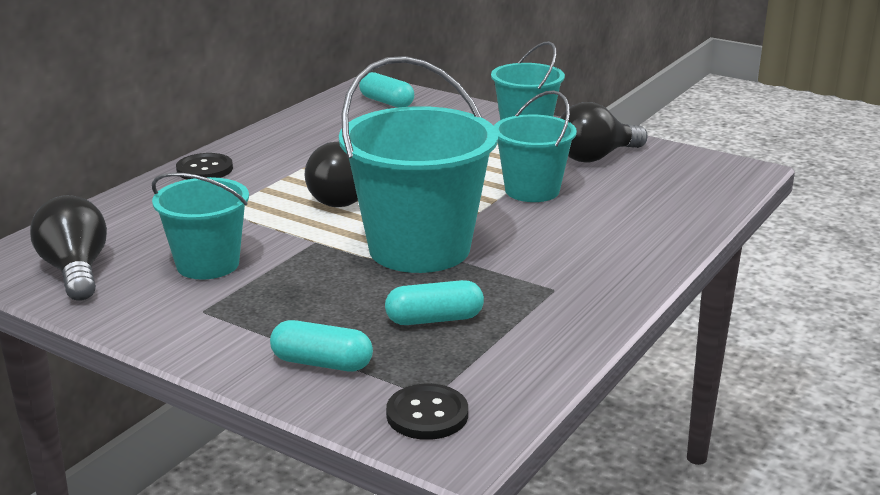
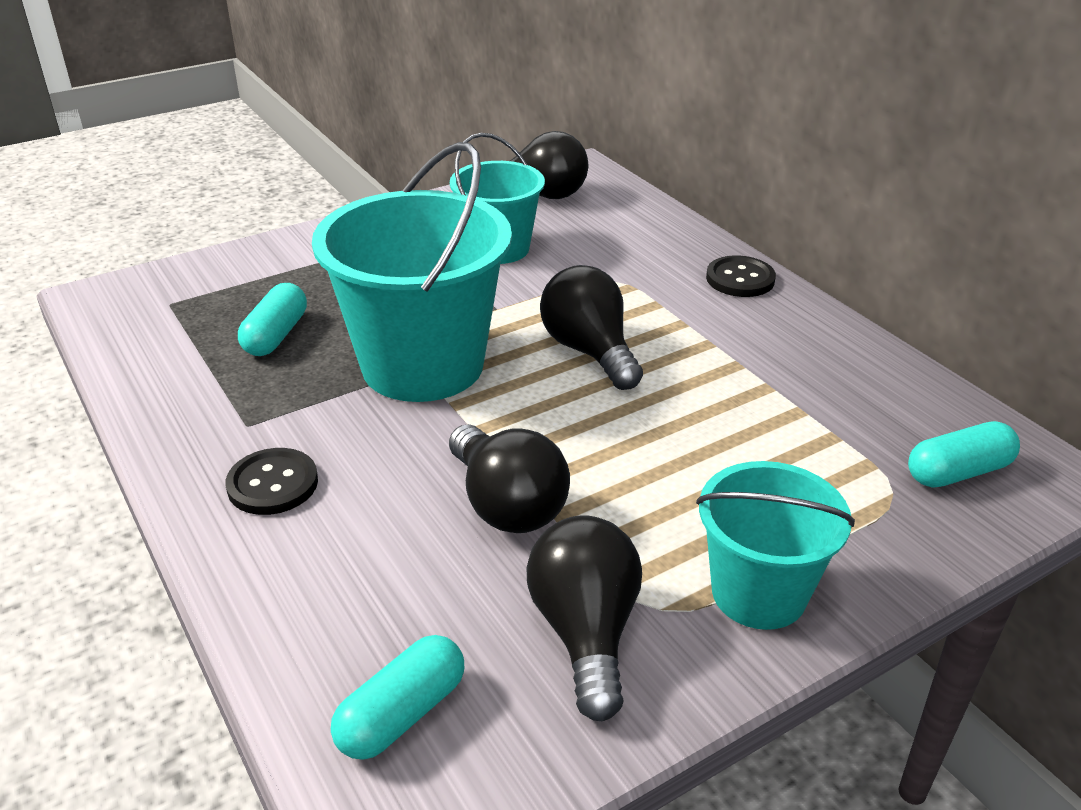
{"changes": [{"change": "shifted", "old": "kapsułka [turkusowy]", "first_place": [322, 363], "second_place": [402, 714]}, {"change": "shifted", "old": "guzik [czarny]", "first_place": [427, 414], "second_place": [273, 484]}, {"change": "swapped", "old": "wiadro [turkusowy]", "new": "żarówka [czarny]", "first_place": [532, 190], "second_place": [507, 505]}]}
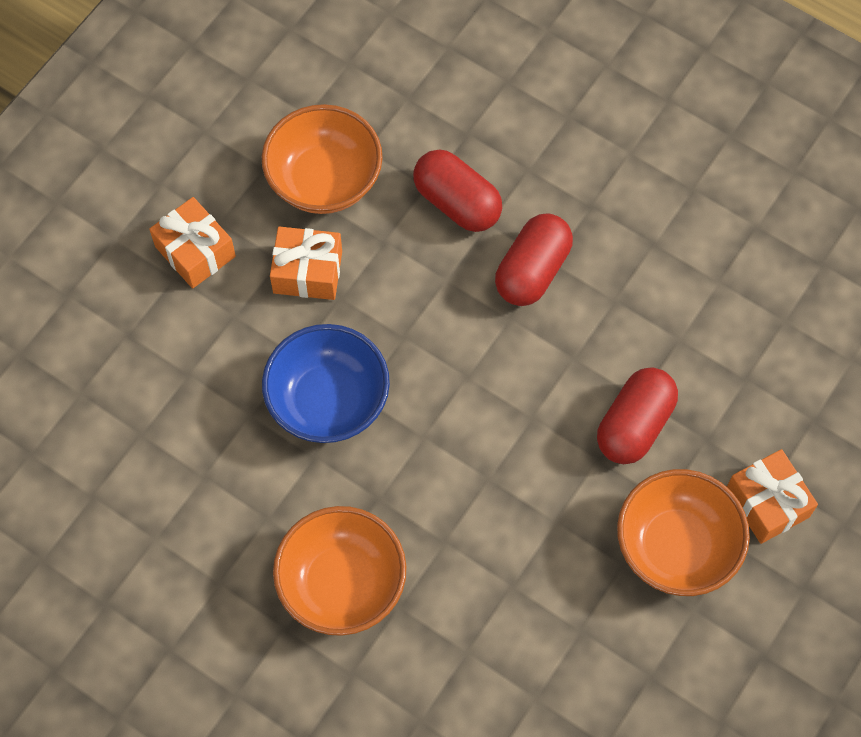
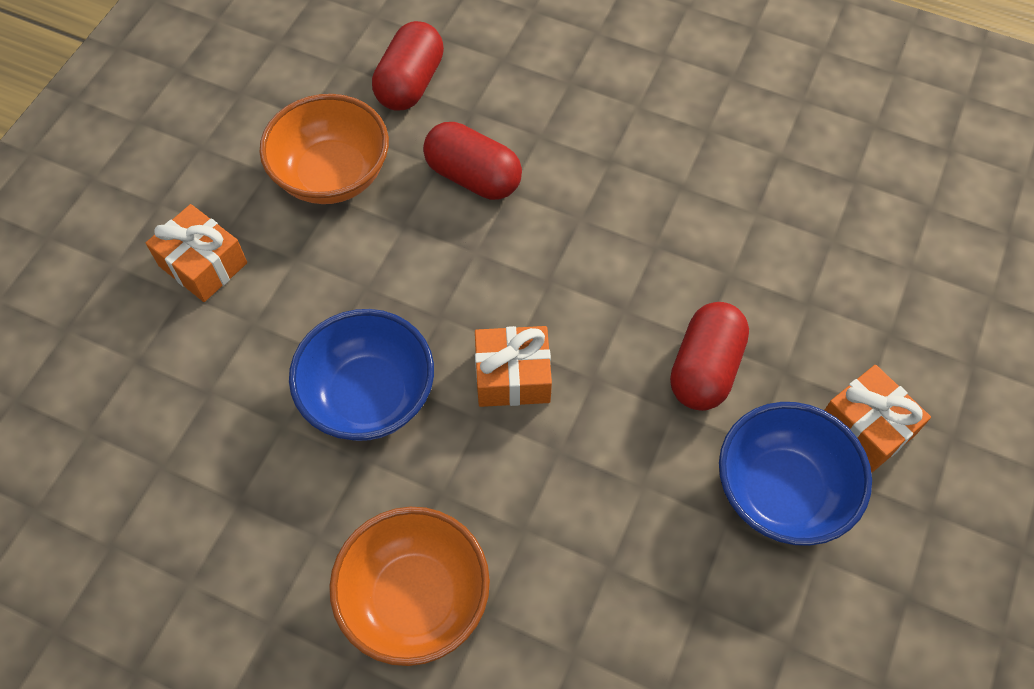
{"changes": [{"change": "shifted", "old": "prezent [pomarańczowy]", "first_place": [307, 272], "second_place": [512, 376]}, {"change": "shifted", "old": "kapsułka [czerwony]", "first_place": [532, 271], "second_place": [410, 83]}, {"change": "repainted", "old": "miska [pomarańczowy]", "new": "miska [niebieski]", "first_place": [676, 546], "second_place": [781, 491]}]}
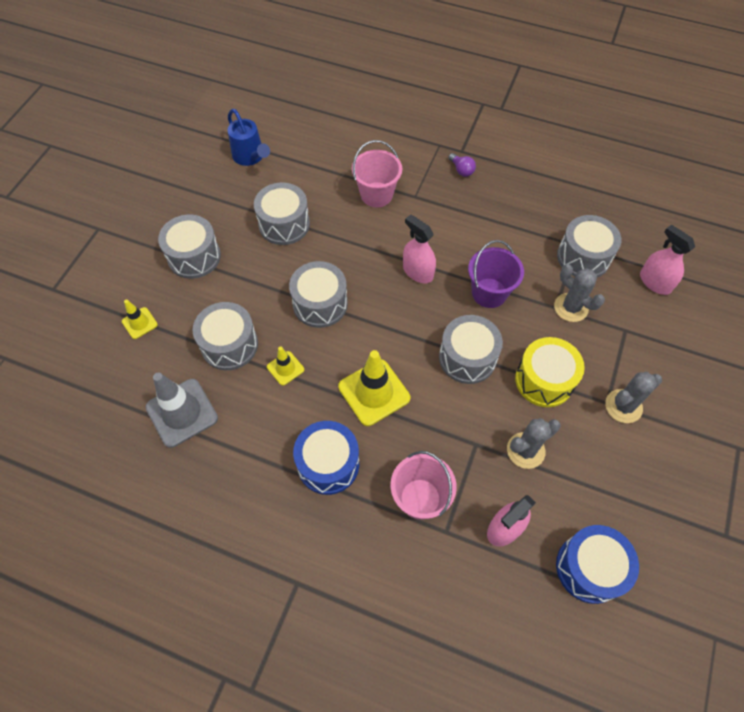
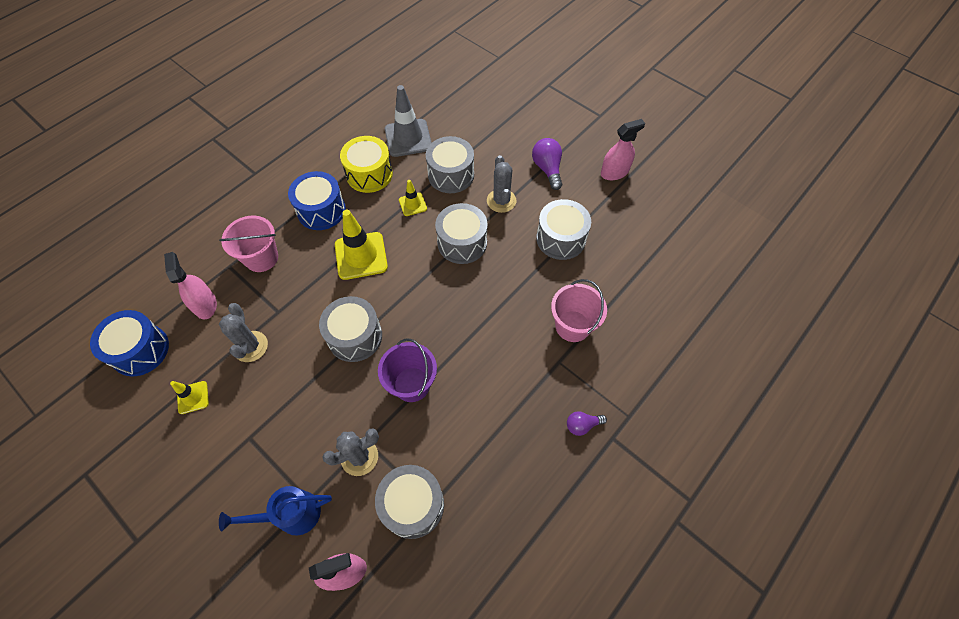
{"changes": [{"change": "shifted", "old": "pachołek [żółty]", "first_place": [139, 323], "second_place": [193, 397]}, {"change": "swapped", "old": "bęben [szary]", "new": "żarówka [fioletowy]", "first_place": [194, 257], "second_place": [547, 169]}, {"change": "shifted", "old": "konewka [niebieski]", "first_place": [250, 157], "second_place": [291, 514]}, {"change": "shifted", "old": "spryskiwacz [różowy]", "first_place": [418, 272], "second_place": [614, 172]}, {"change": "shifted", "old": "bęben [żółty]", "first_place": [544, 380], "second_place": [369, 174]}, {"change": "shifted", "old": "kaktus [szary]", "first_place": [623, 406], "second_place": [501, 201]}]}
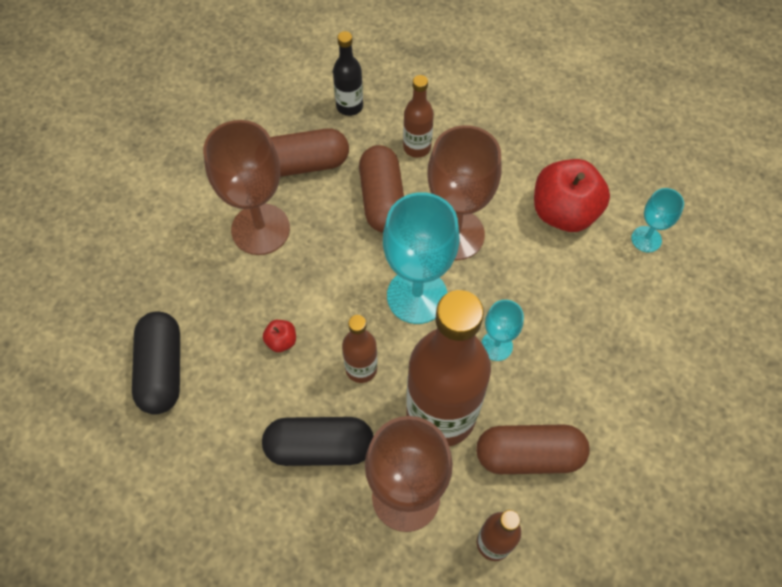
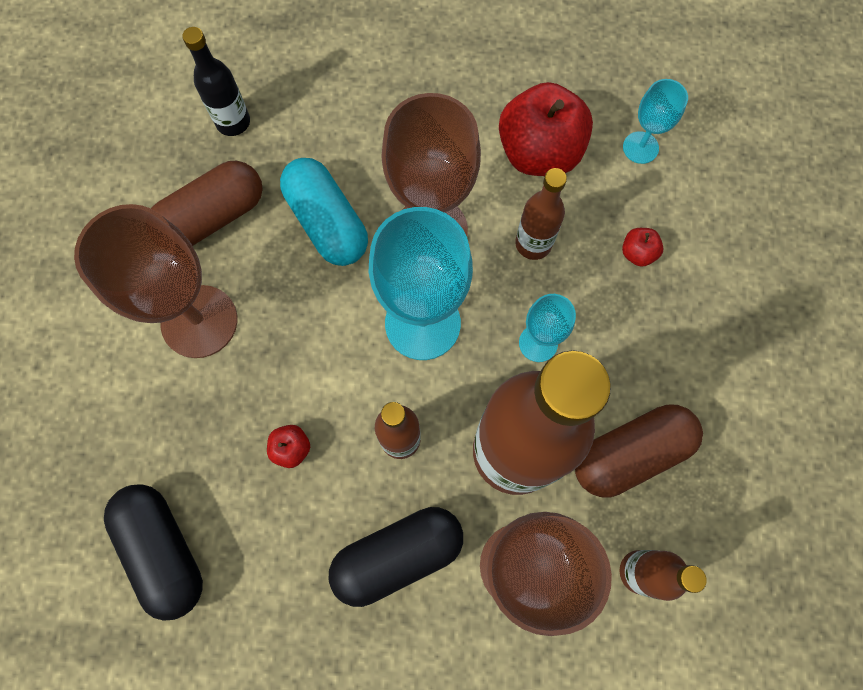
{"changes": [{"change": "repainted", "old": "kapsułka [brązowy]", "new": "kapsułka [turkusowy]", "first_place": [382, 199], "second_place": [327, 222]}, {"change": "shifted", "old": "butelka [brązowy]", "first_place": [417, 147], "second_place": [533, 244]}, {"change": "new", "new": "jabłko [czerwony]", "second_place": [637, 253]}]}
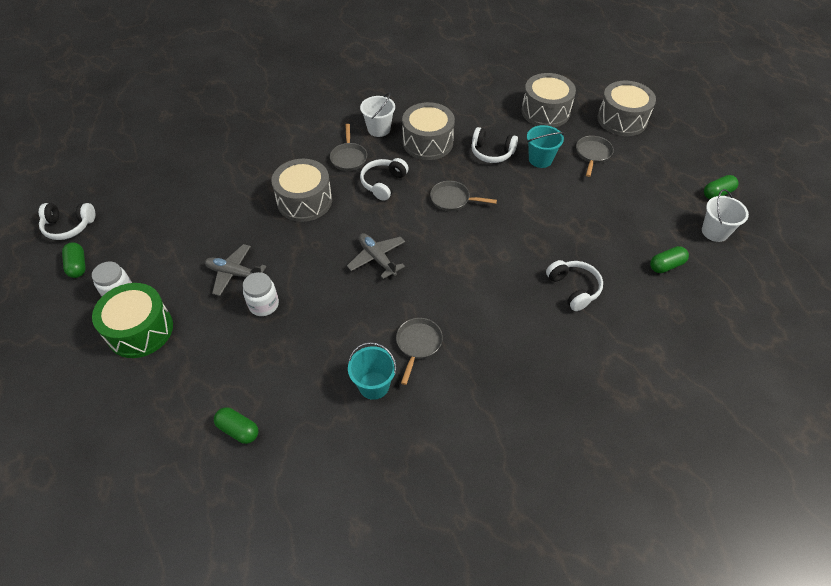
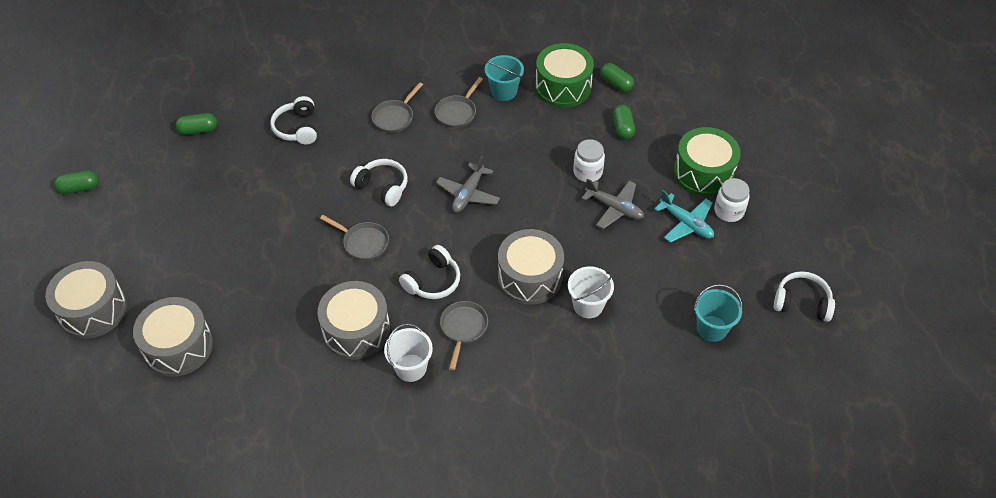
{"changes": [{"change": "shifted", "old": "kapsułka [zielony]", "first_place": [77, 266], "second_place": [622, 128]}, {"change": "rotated", "old": "samolot [szary]", "first_place": [377, 258], "second_place": [468, 194], "degrees": 45}, {"change": "shifted", "old": "słuchawki [biały]", "first_place": [492, 152], "second_place": [382, 187]}, {"change": "shifted", "old": "wiadro [turkusowy]", "first_place": [540, 159], "second_place": [712, 328]}, {"change": "shifted", "old": "patelnia [szary]", "first_place": [592, 154], "second_place": [395, 117]}, {"change": "shifted", "old": "wiadro [biały]", "first_place": [715, 232], "second_place": [588, 305]}, {"change": "new", "new": "bęben [zielony]", "second_place": [563, 87]}, {"change": "new", "new": "samolot [turkusowy]", "second_place": [686, 223]}]}
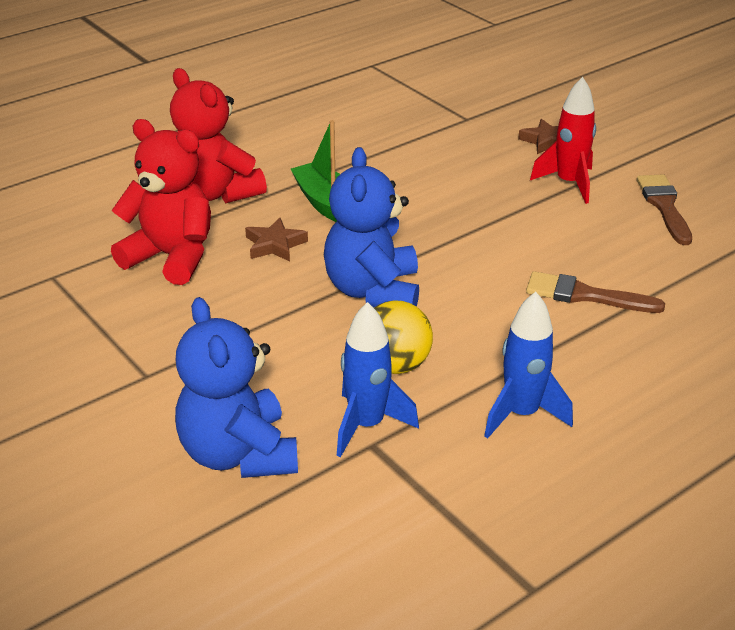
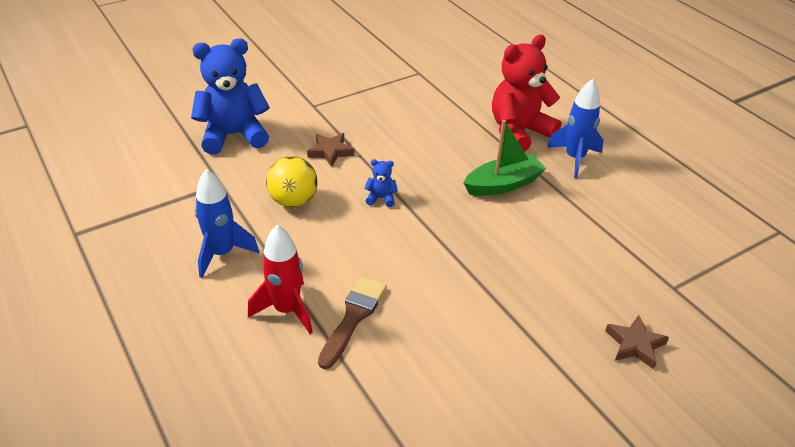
{"changes": [{"change": "gone", "old": "miś [czerwony]", "first_place": [171, 257]}, {"change": "shifted", "old": "gwiazda [brązowy]", "first_place": [275, 245], "second_place": [330, 152]}, {"change": "scaled", "old": "miś [niebieski]", "first_place": [373, 291], "second_place": [381, 198], "factor": 0.41}, {"change": "shifted", "old": "rakieta [niebieski]", "first_place": [367, 425], "second_place": [574, 158]}, {"change": "shifted", "old": "rakieta [czerwony]", "first_place": [568, 183], "second_place": [287, 310]}, {"change": "gone", "old": "pędzel [brązowy]", "first_place": [664, 206]}]}
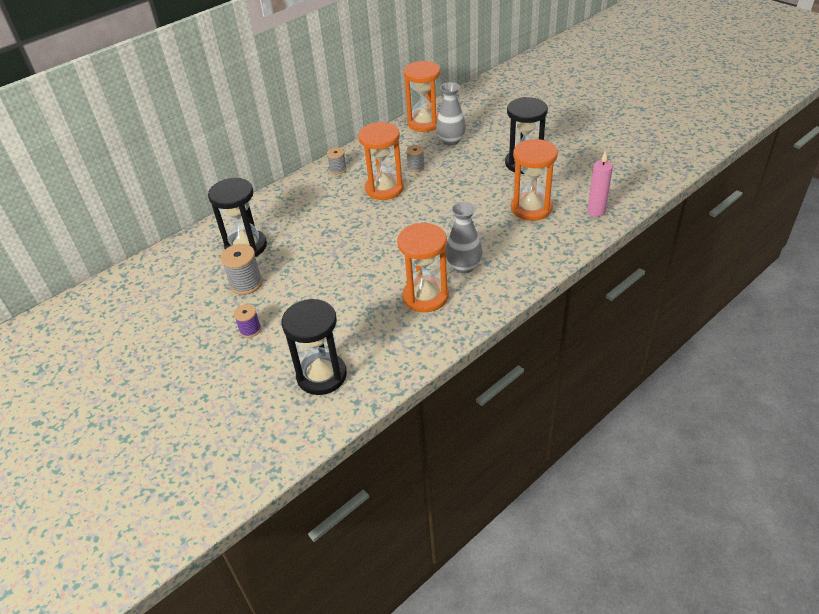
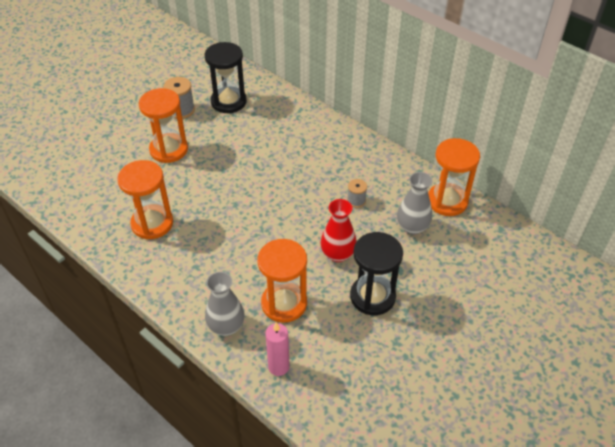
{"changes": [{"change": "gone", "old": "szpulka [fioletowy]", "first_place": [250, 330]}, {"change": "gone", "old": "klepsydra [czarny]", "first_place": [321, 375]}, {"change": "gone", "old": "szpulka [szary]", "first_place": [338, 169]}, {"change": "shifted", "old": "klepsydra [pomarańczowy]", "first_place": [384, 188], "second_place": [169, 149]}, {"change": "shifted", "old": "wazon [szary]", "first_place": [464, 266], "second_place": [226, 326]}, {"change": "new", "new": "wazon [czerwony]", "second_place": [338, 254]}]}
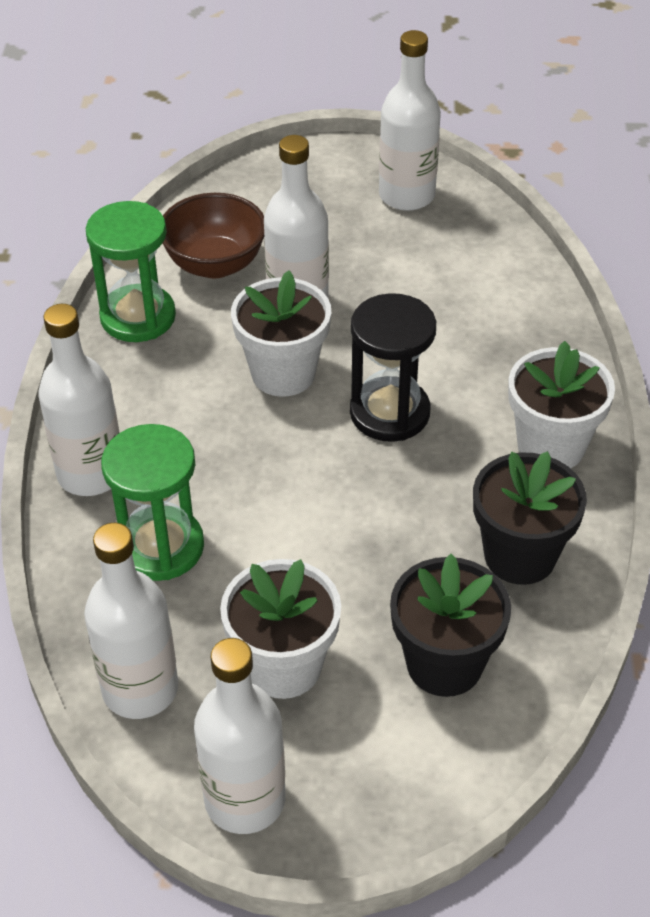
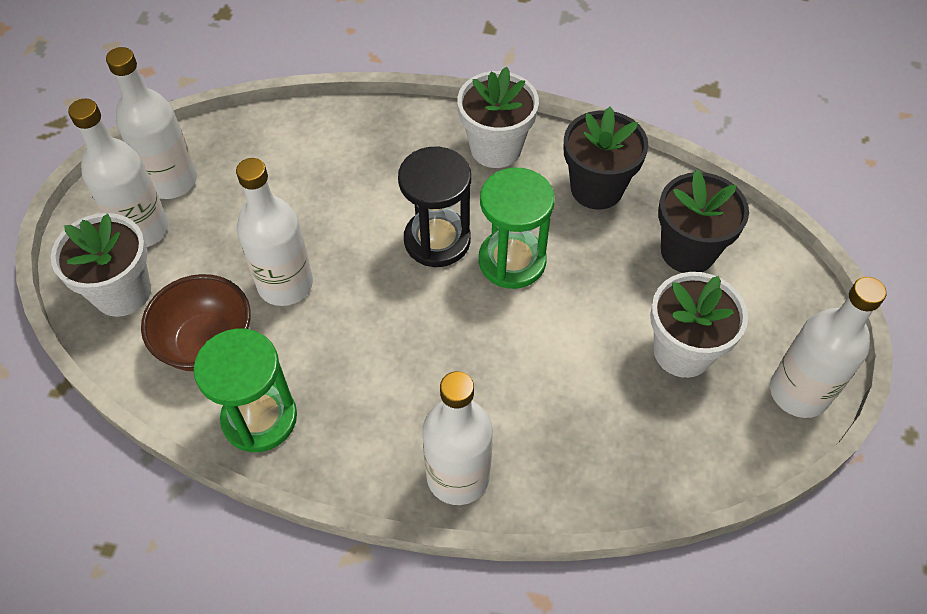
{"changes": [{"change": "shifted", "old": "butelka [biały]", "first_place": [140, 689], "second_place": [142, 229]}, {"change": "shifted", "old": "klepsydra [zielony]", "first_place": [160, 547], "second_place": [512, 261]}, {"change": "shifted", "old": "doniczka [biały]", "first_place": [283, 373], "second_place": [122, 292]}]}
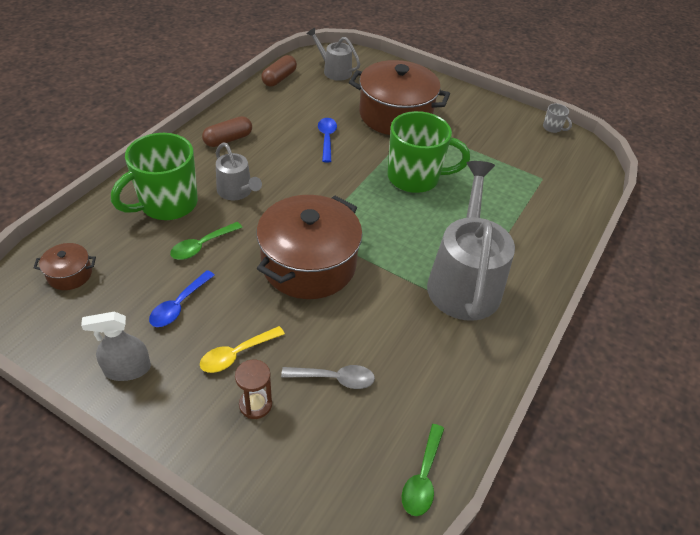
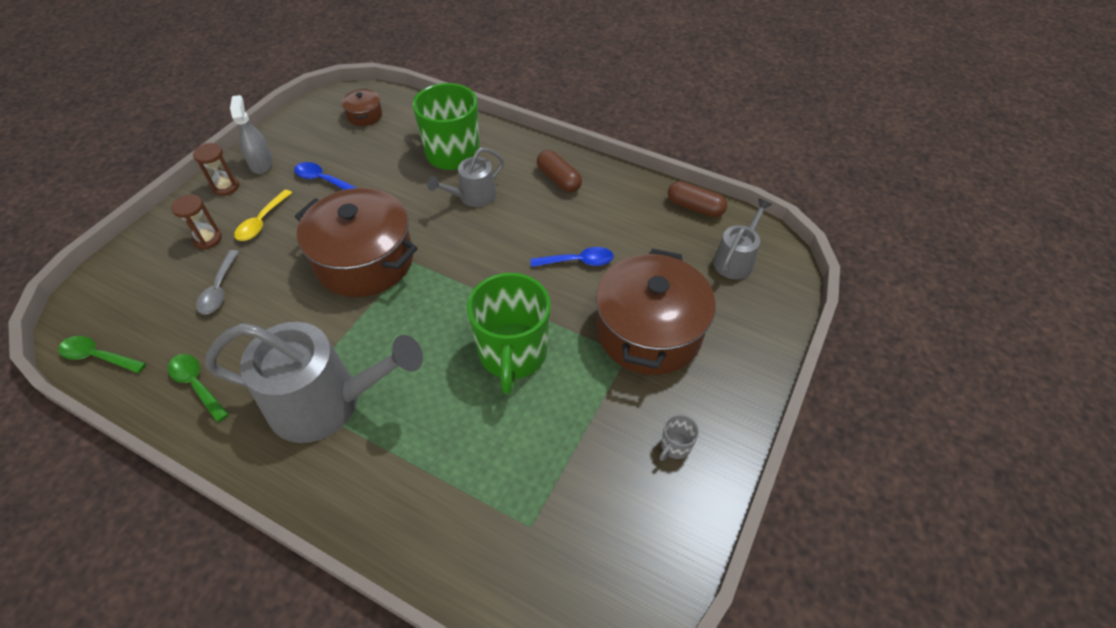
{"changes": [{"change": "shifted", "old": "łyżka [zielony]", "first_place": [202, 246], "second_place": [197, 385]}, {"change": "rotated", "old": "łyżka [żółty]", "first_place": [237, 354], "second_place": [262, 222], "degrees": -120}, {"change": "shifted", "old": "kubek [szary]", "first_place": [552, 128], "second_place": [675, 446]}, {"change": "new", "new": "klepsydra [brązowy]", "second_place": [226, 187]}]}
